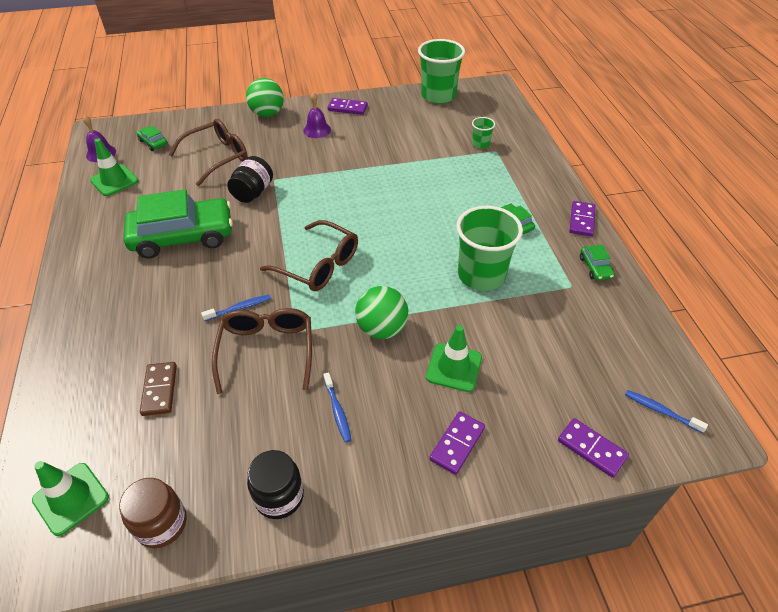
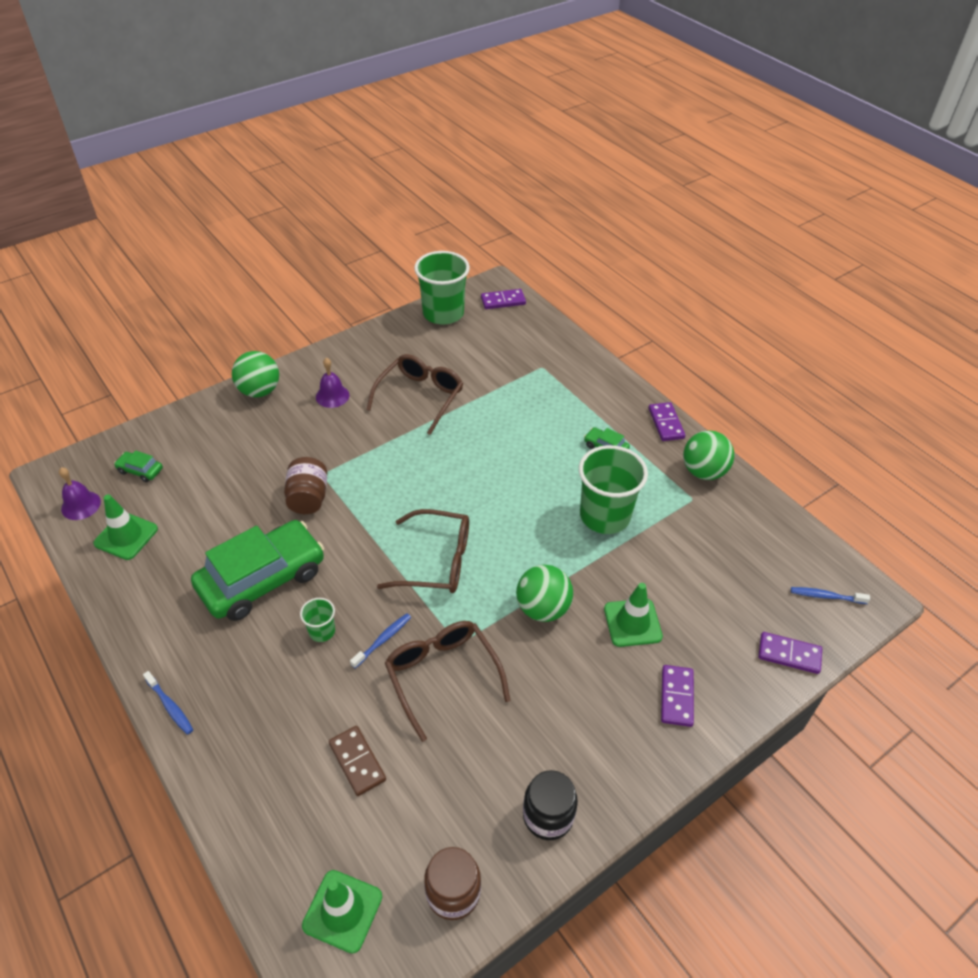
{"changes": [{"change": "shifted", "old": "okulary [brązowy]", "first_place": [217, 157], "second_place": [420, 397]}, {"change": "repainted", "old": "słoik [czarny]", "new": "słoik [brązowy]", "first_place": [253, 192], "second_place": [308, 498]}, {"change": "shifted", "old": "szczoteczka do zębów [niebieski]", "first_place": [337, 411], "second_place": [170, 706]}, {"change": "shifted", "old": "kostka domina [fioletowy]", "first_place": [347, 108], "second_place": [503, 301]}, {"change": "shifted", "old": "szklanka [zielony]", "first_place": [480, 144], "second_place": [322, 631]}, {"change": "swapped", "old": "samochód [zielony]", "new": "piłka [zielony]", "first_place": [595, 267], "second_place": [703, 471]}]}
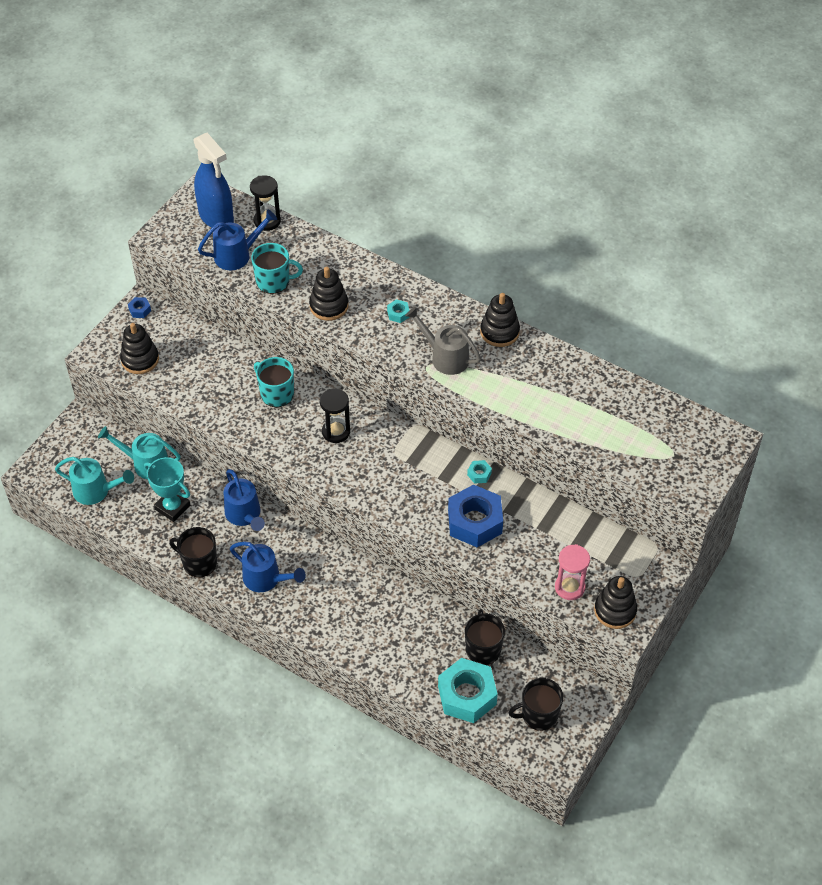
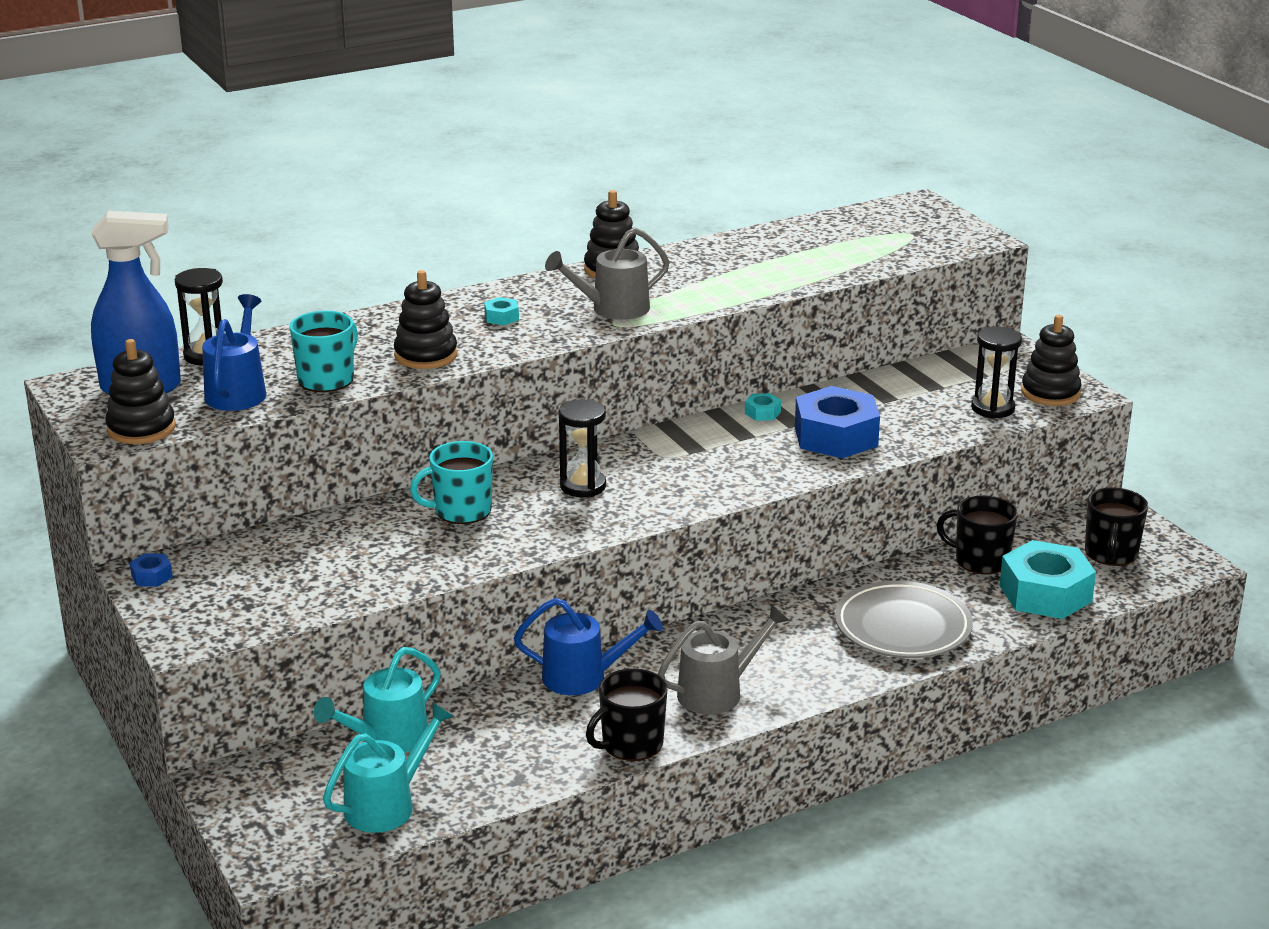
{"changes": [{"change": "shifted", "old": "zabawka nakładanka [czarny]", "first_place": [140, 359], "second_place": [141, 428]}, {"change": "gone", "old": "puchar [turkusowy]", "first_place": [172, 507]}, {"change": "repainted", "old": "konewka [niebieski]", "new": "konewka [szary]", "first_place": [266, 579], "second_place": [718, 692]}, {"change": "repainted", "old": "klepsydra [różowy]", "new": "klepsydra [czarny]", "first_place": [569, 587], "second_place": [992, 408]}, {"change": "new", "new": "talerz [szary]", "second_place": [902, 627]}]}
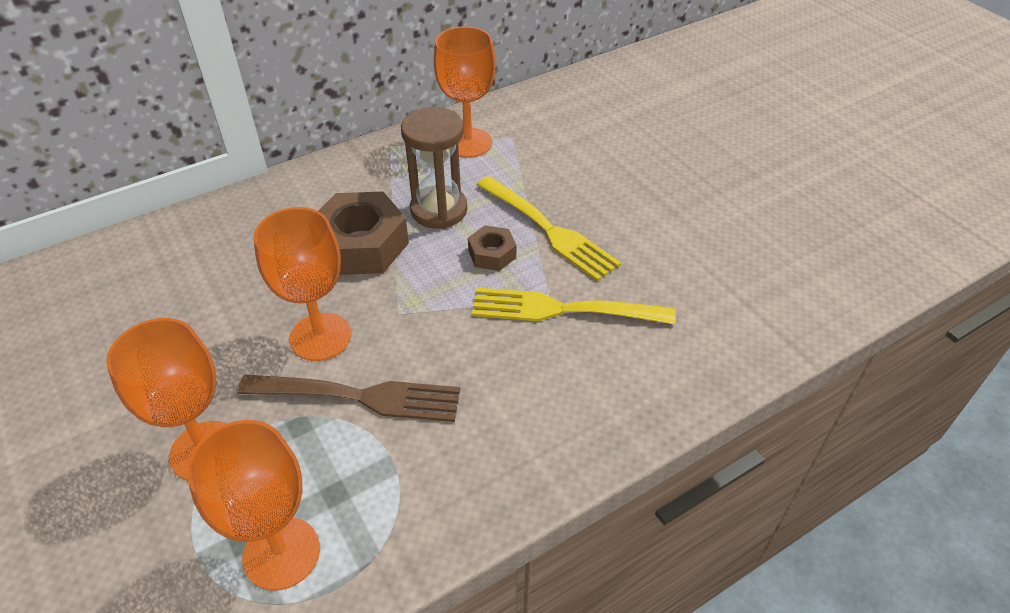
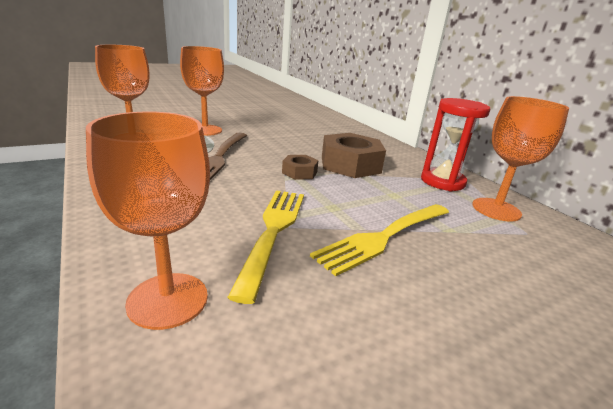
{"changes": [{"change": "shifted", "old": "kielich [pomarańczowy]", "first_place": [320, 337], "second_place": [168, 300]}, {"change": "gone", "old": "klepsydra [brązowy]", "first_place": [439, 210]}, {"change": "shifted", "old": "nakrętka [brązowy]", "first_place": [492, 254], "second_place": [299, 172]}, {"change": "new", "new": "klepsydra [czerwony]", "second_place": [442, 182]}]}
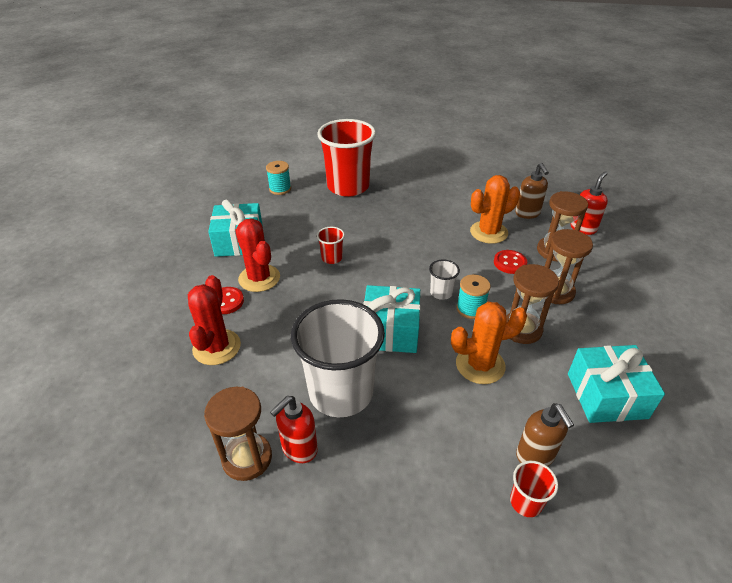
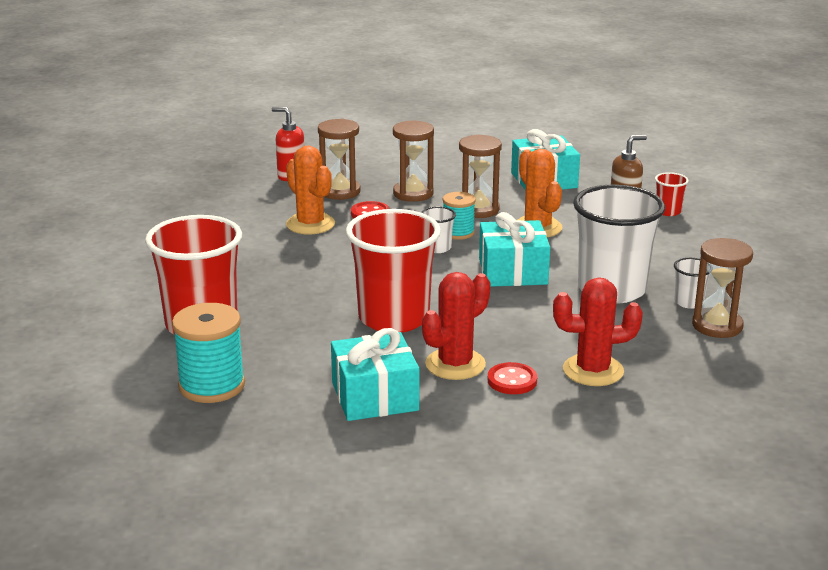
{"changes": [{"change": "scaled", "old": "szpulka [turkusowy]", "first_place": [280, 189], "second_place": [212, 386], "factor": 1.63}, {"change": "swapped", "old": "dozownik mydła [czerwony]", "new": "szklanka [biały]", "first_place": [299, 449], "second_place": [689, 302]}, {"change": "scaled", "old": "szklanka [czerwony]", "first_place": [332, 258], "second_place": [394, 318], "factor": 2.37}, {"change": "gone", "old": "dozownik mydła [brązowy]", "first_place": [527, 213]}]}
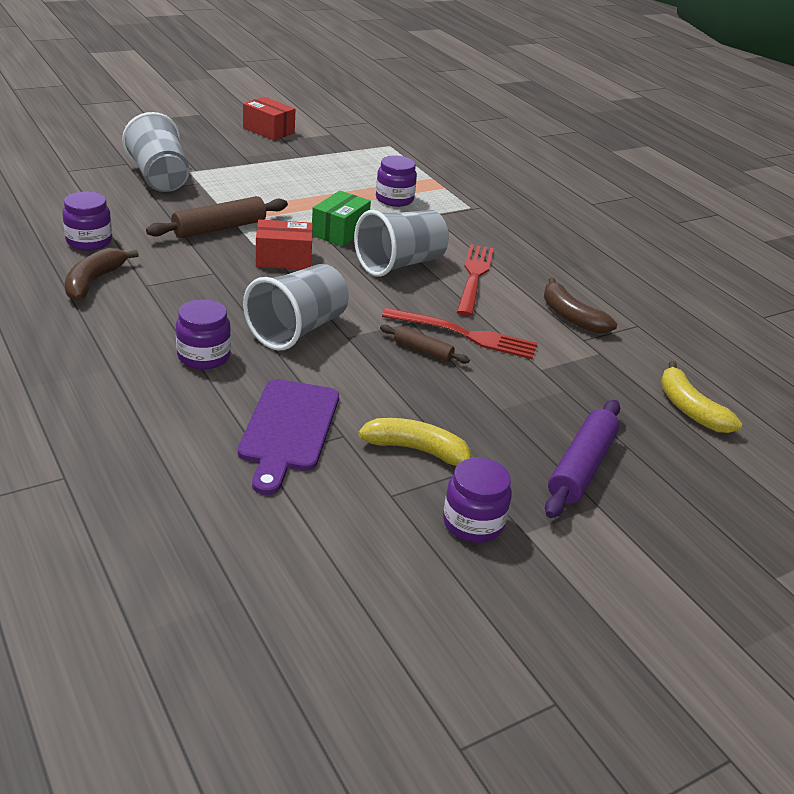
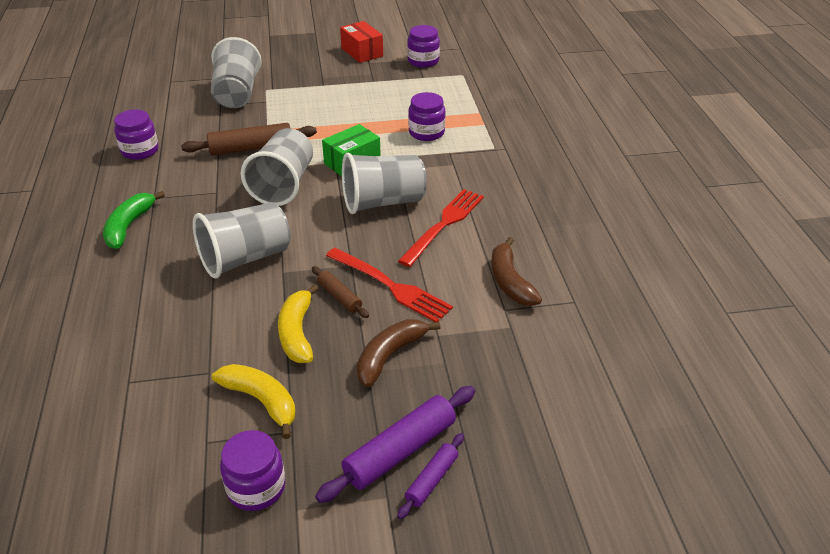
{"changes": [{"change": "shifted", "old": "banan [brązowy]", "first_place": [94, 282], "second_place": [390, 356]}, {"change": "shifted", "old": "słoik [fioletowy]", "first_place": [204, 356], "second_place": [423, 61]}, {"change": "gone", "old": "deska do krojenia [fioletowy]", "first_place": [288, 429]}, {"change": "swapped", "old": "pudełko [czerwony]", "new": "szklanka [szary]", "first_place": [283, 259], "second_place": [283, 185]}, {"change": "shifted", "old": "banan [żółty]", "first_place": [690, 409], "second_place": [297, 333]}, {"change": "new", "new": "banan [zielony]", "second_place": [129, 226]}, {"change": "new", "new": "wałek do ciasta [fioletowy]", "second_place": [432, 480]}]}
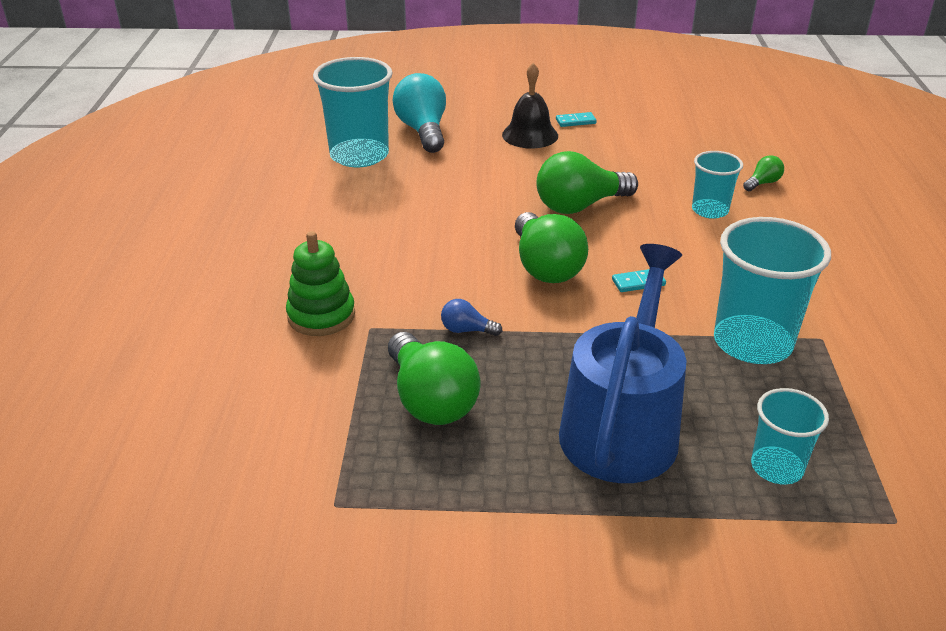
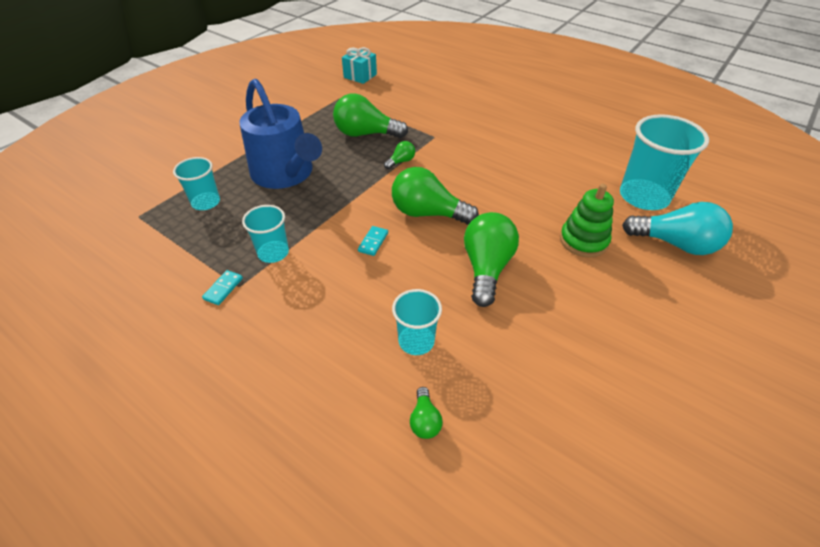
{"changes": [{"change": "shifted", "old": "zabawka nakładanka [zielony]", "first_place": [321, 316], "second_place": [583, 241]}, {"change": "repainted", "old": "żarówka [niebieski]", "new": "żarówka [zielony]", "first_place": [467, 330], "second_place": [401, 161]}, {"change": "gone", "old": "dzwonek [czarny]", "first_place": [530, 135]}, {"change": "shifted", "old": "kostka domina [turkusowy]", "first_place": [575, 121], "second_place": [223, 288]}, {"change": "scaled", "old": "szklanka [turkusowy]", "first_place": [752, 342], "second_place": [273, 253], "factor": 0.57}, {"change": "new", "new": "prezent [turkusowy]", "second_place": [360, 76]}]}
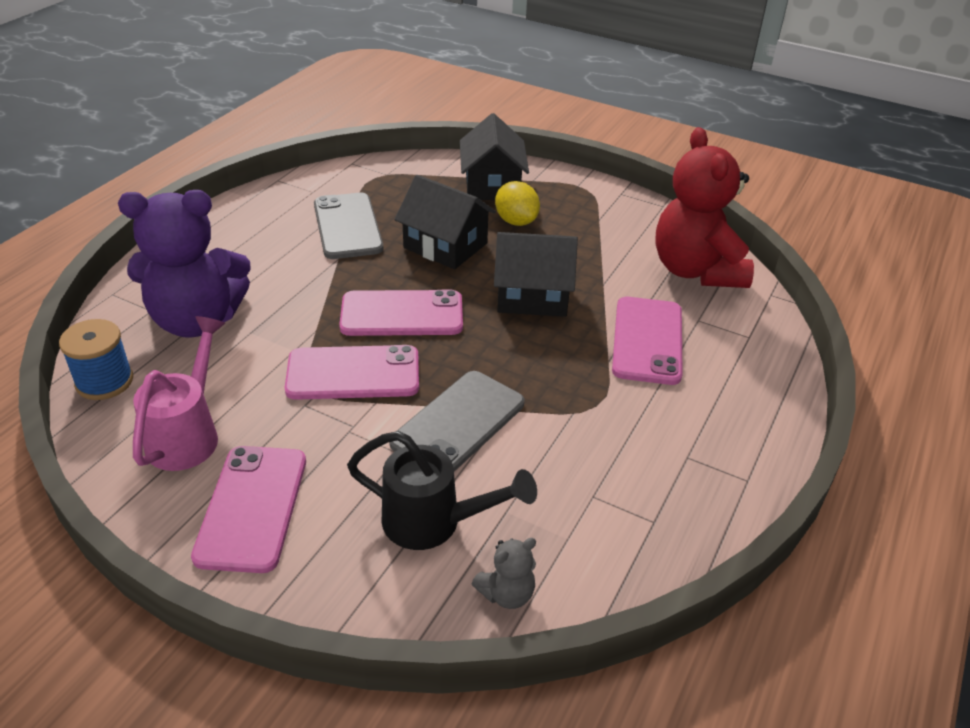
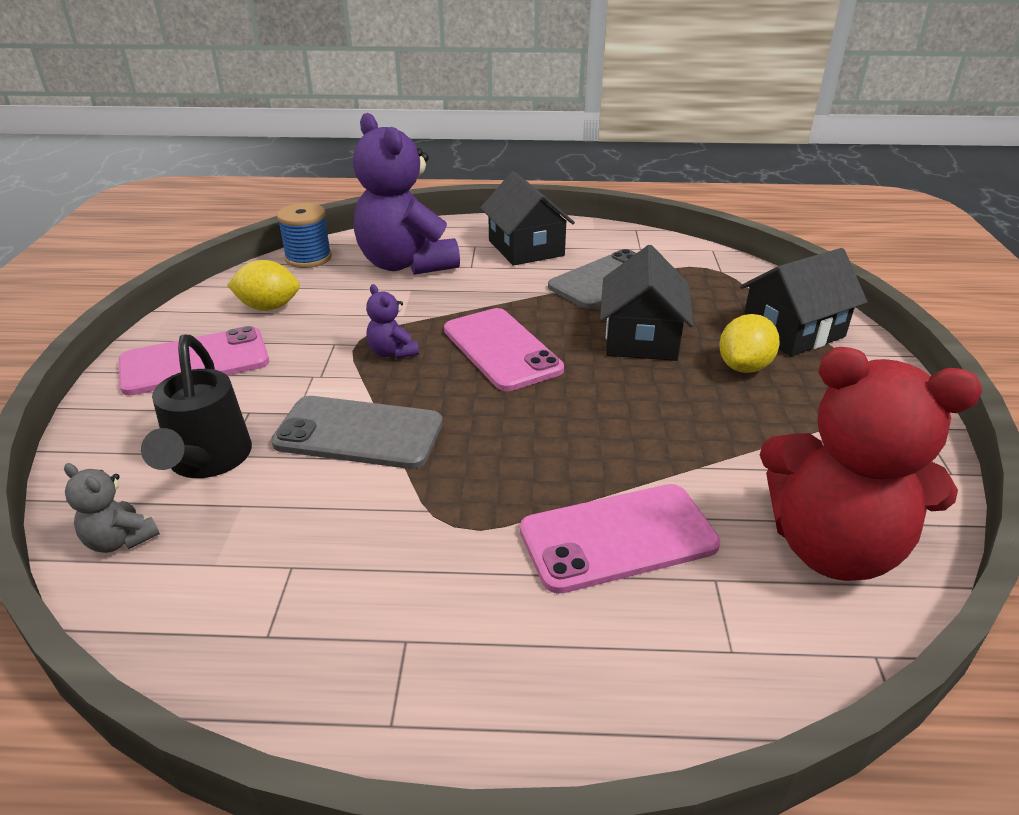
{"changes": [{"change": "swapped", "old": "konewka [różowy]", "new": "cytryna [żółty]", "first_place": [188, 433], "second_place": [268, 307]}, {"change": "swapped", "old": "telefon [różowy]", "new": "miś [fioletowy]", "first_place": [353, 373], "second_place": [392, 352]}, {"change": "shifted", "old": "domek [czarny]", "first_place": [532, 296], "second_place": [526, 248]}, {"change": "rotated", "old": "miś [czerwony]", "first_place": [696, 271], "second_place": [832, 547], "degrees": -120}]}
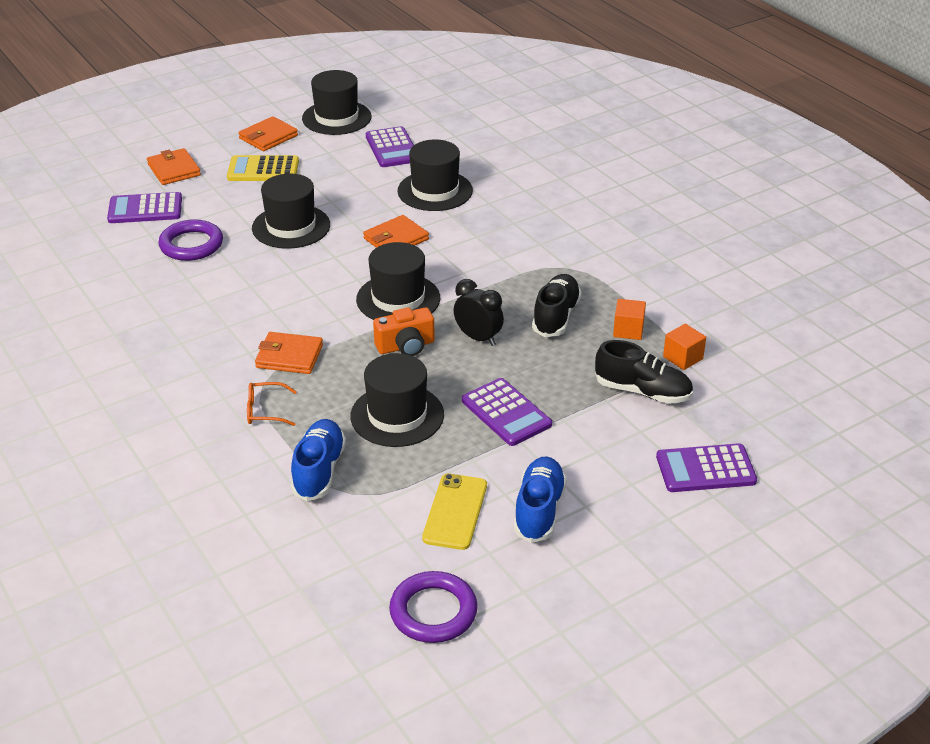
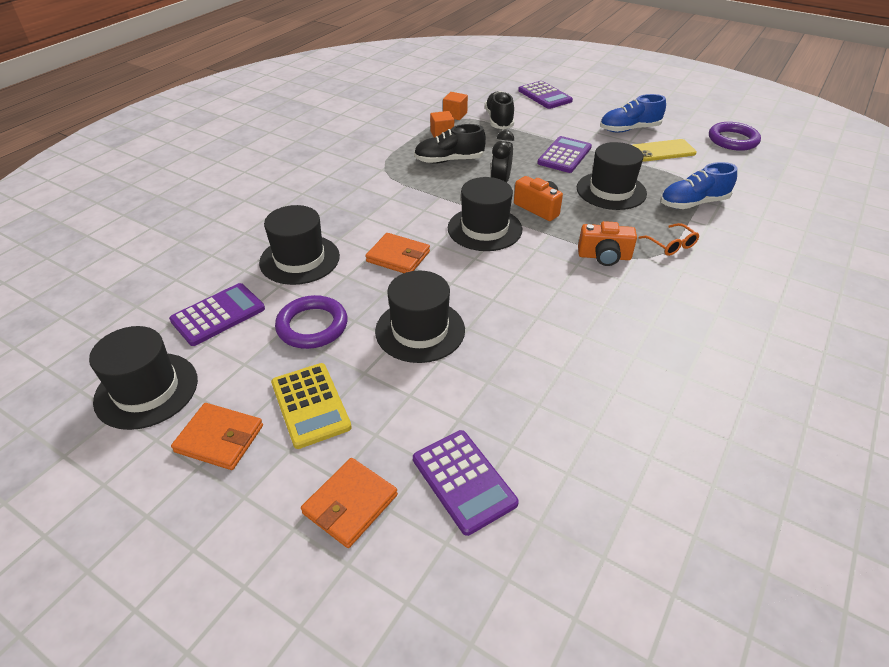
{"changes": [{"change": "shifted", "old": "pierścień [fioletowy]", "first_place": [191, 245], "second_place": [312, 326]}, {"change": "swapped", "old": "portfel [pomarańczowy]", "new": "aparat fotograficzny [pomarańczowy]", "first_place": [289, 356], "second_place": [604, 256]}]}
